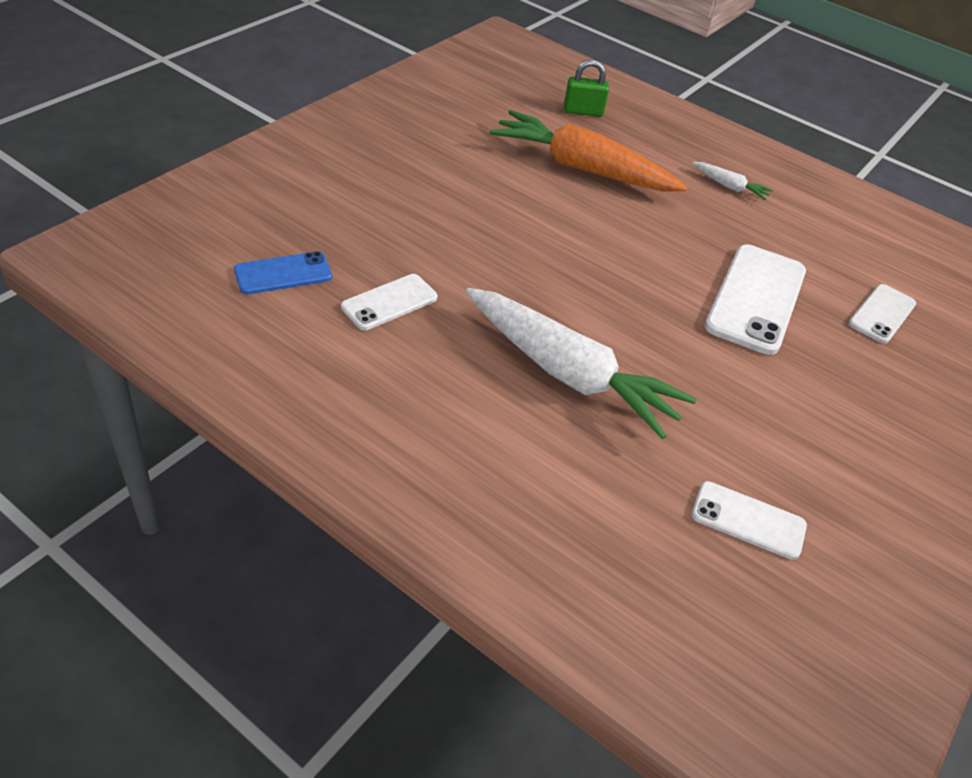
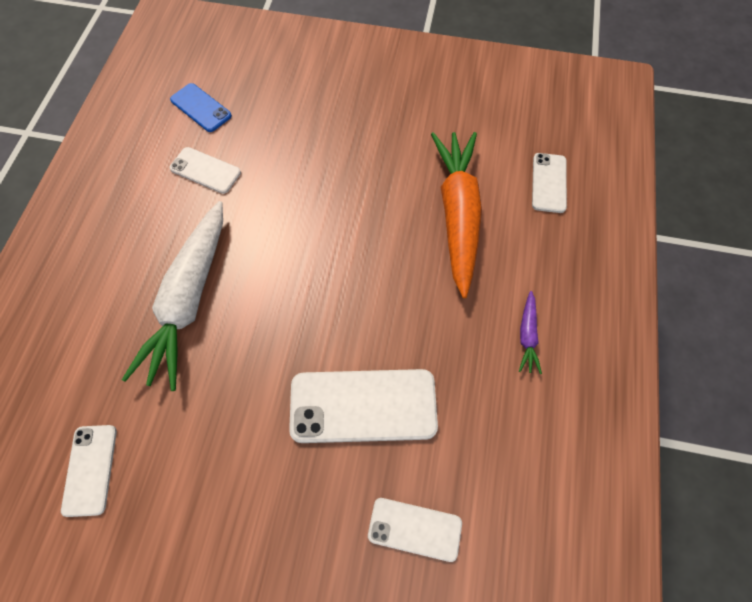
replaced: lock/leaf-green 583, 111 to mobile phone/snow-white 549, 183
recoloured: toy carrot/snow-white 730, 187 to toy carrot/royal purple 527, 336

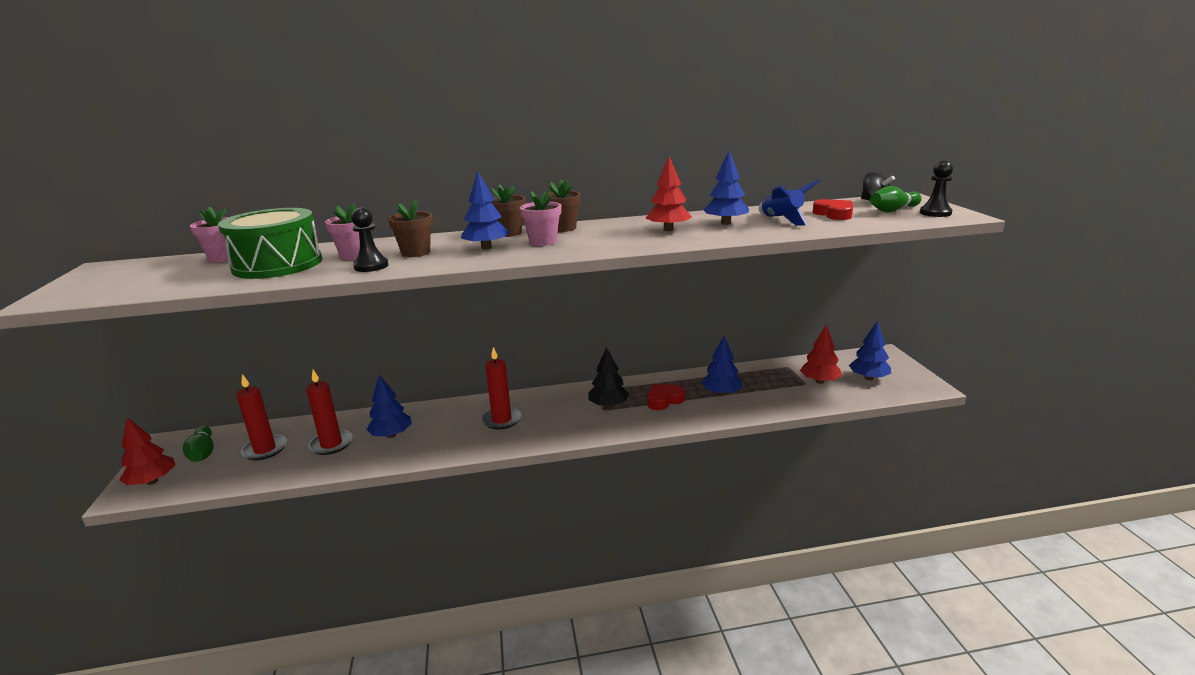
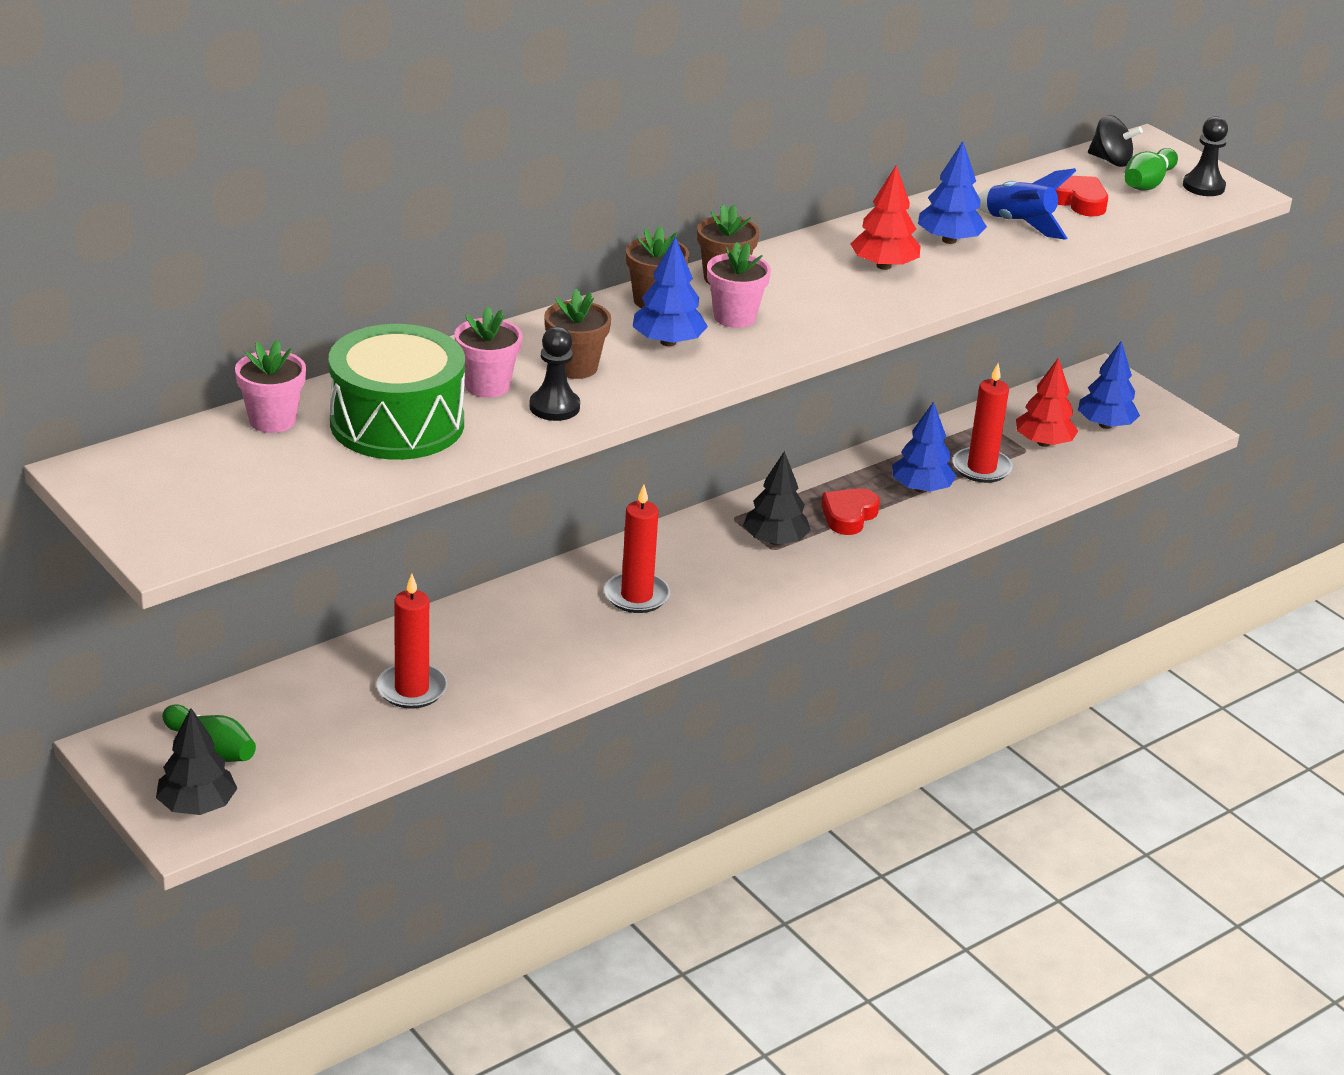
removed: tree/royal blue 391, 435
moved: candle/scarlet 265, 449 to 981, 468
recoloured: tree/scarlet 152, 481 to tree/ebony 197, 806

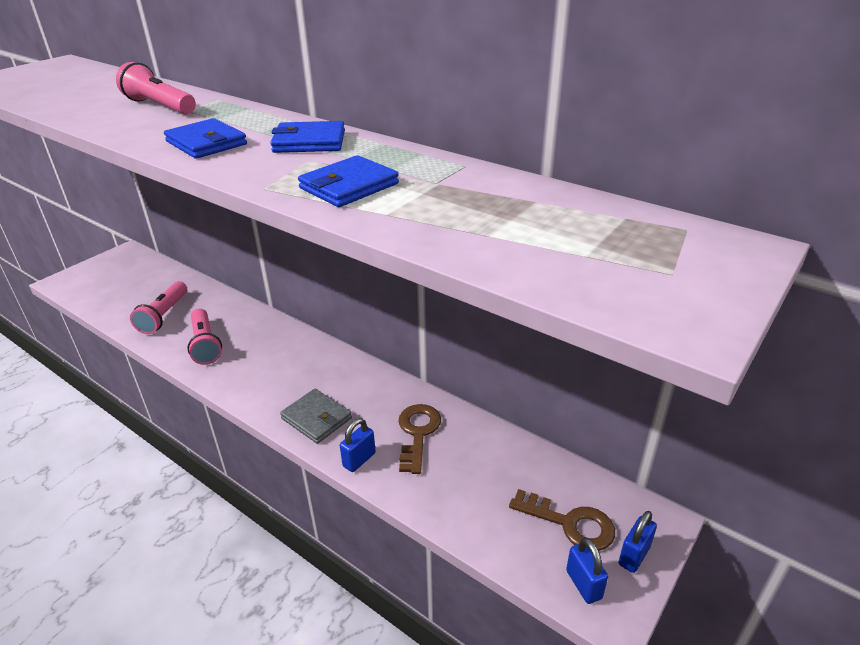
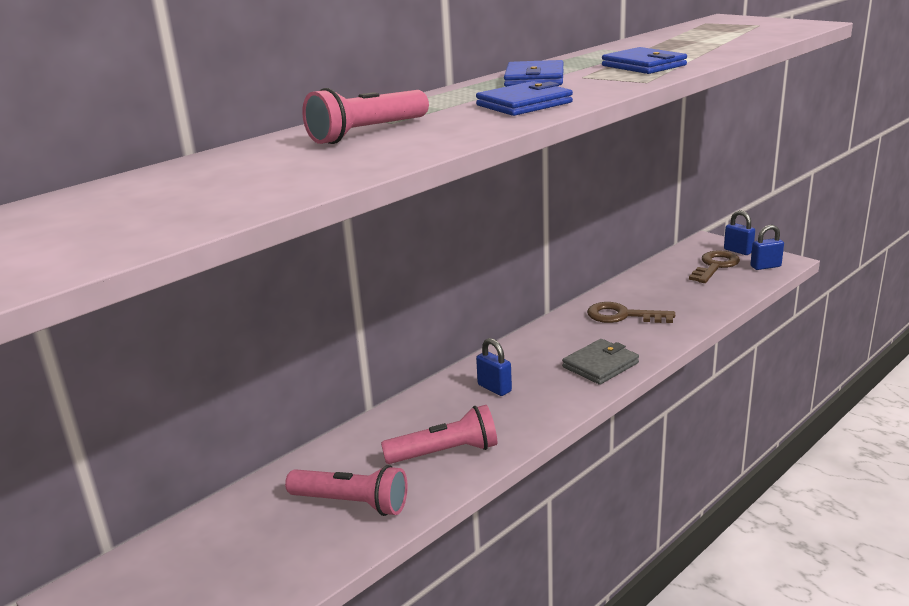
moved: lock/royal blue 359, 460 to 494, 388

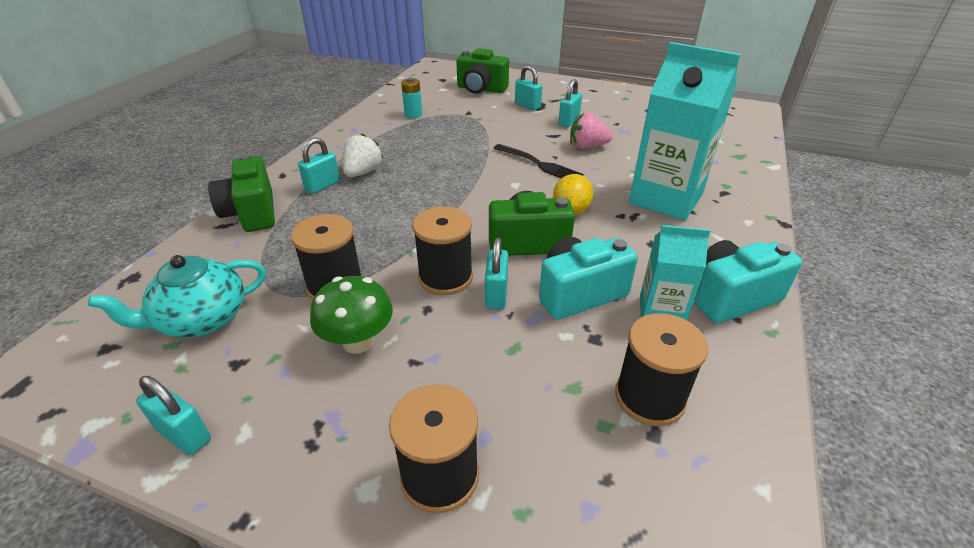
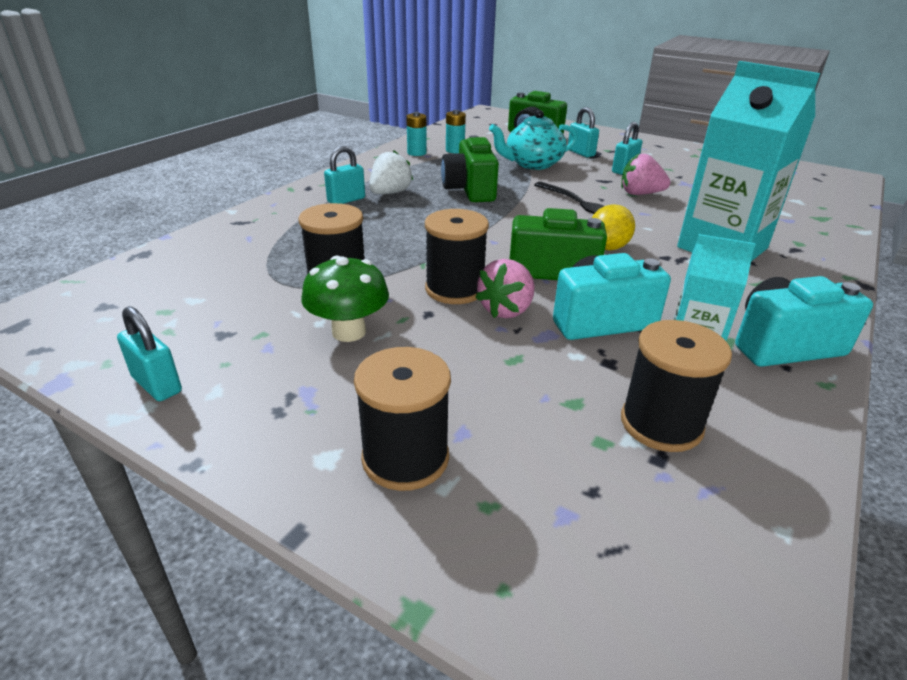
added: power cell/aqua 416, 153
moved: compact camera/leaf-green 252, 213 to 470, 190; teapot/aqua 202, 319 to 532, 164
replaced: lock/aqua 496, 294 to berry/rosy 506, 310

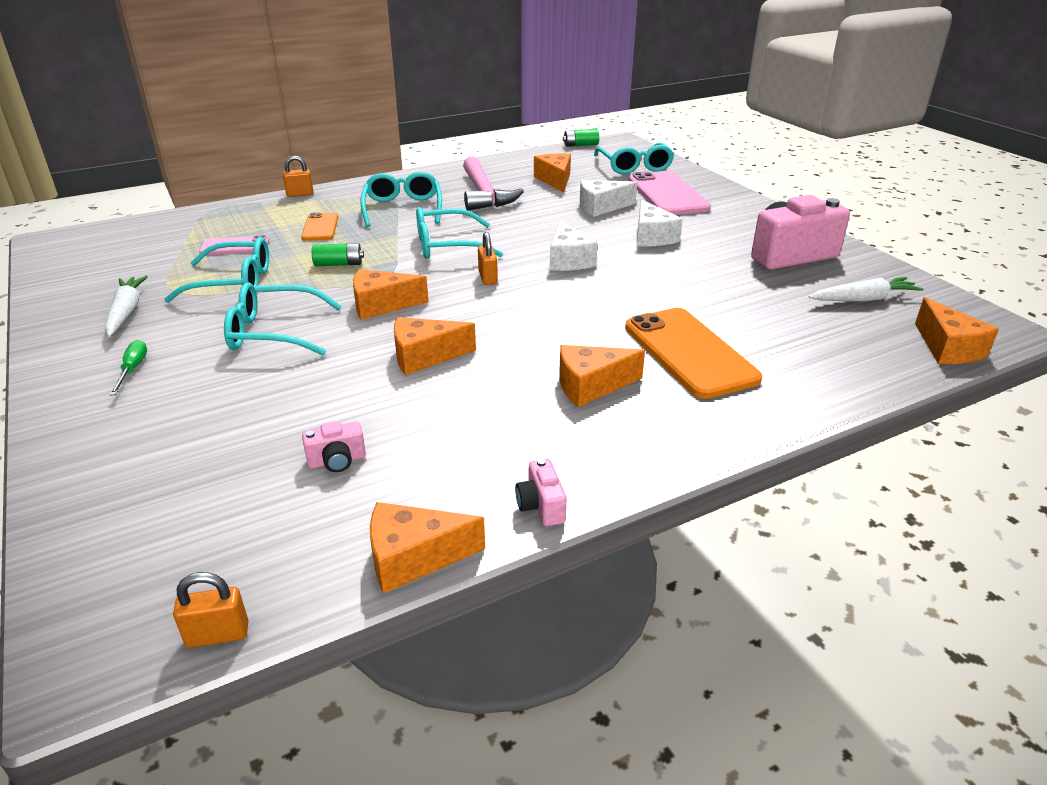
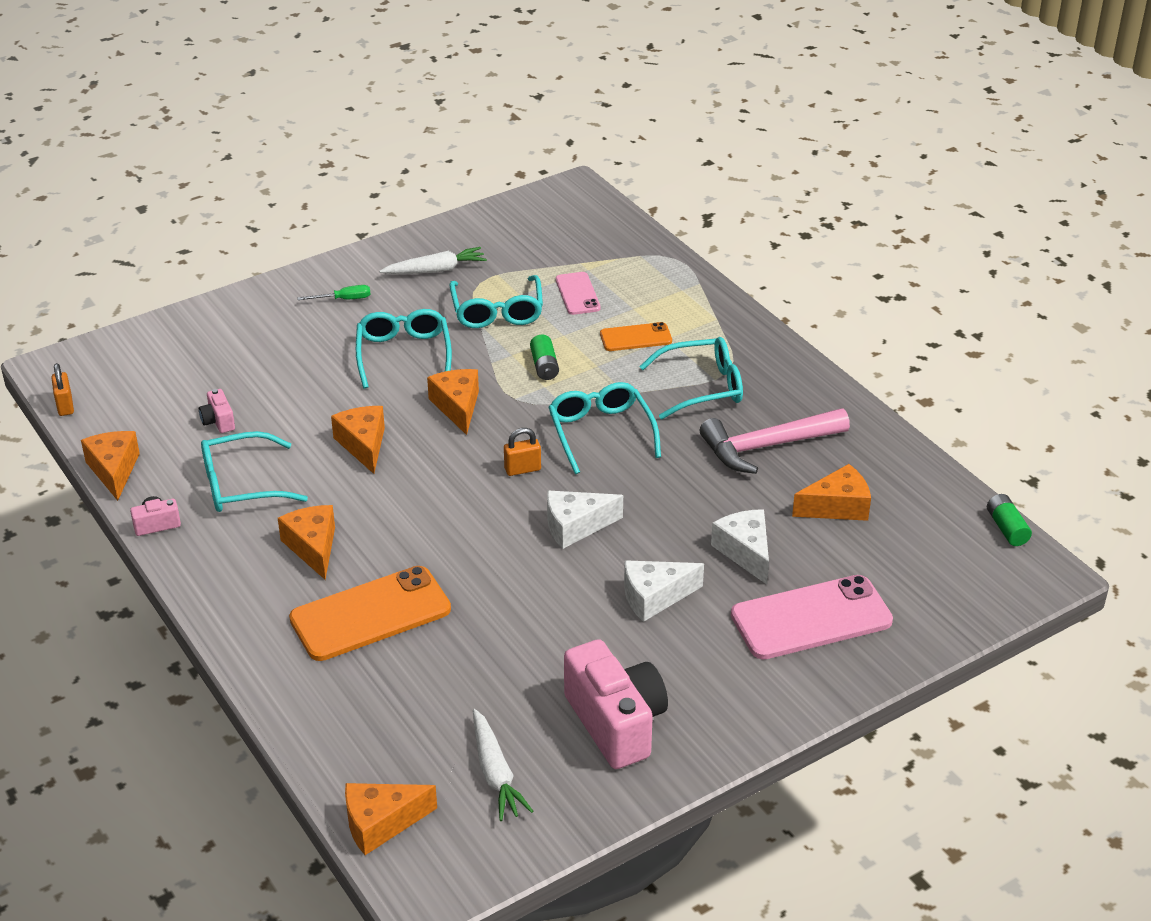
removed: lock/orange-coloured 300, 194
moved: spectacles/aqua 634, 166 to 242, 484

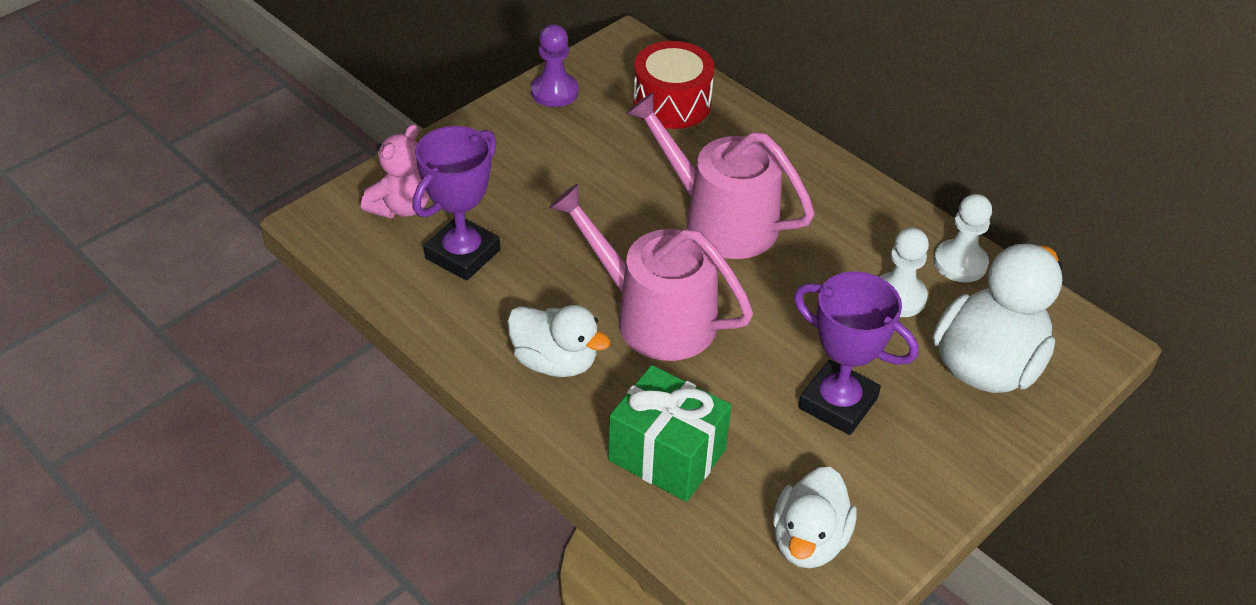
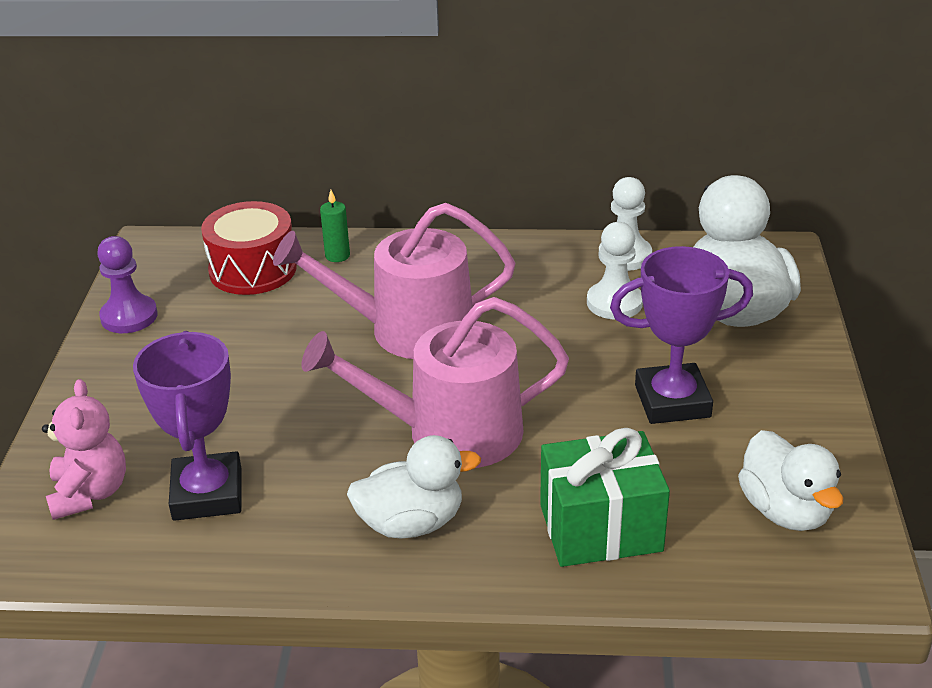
added: candle/leaf-green 337, 256

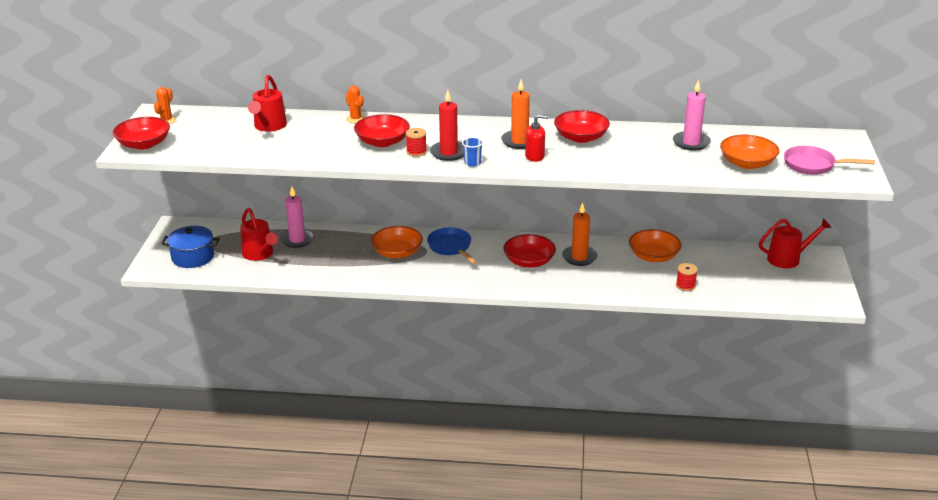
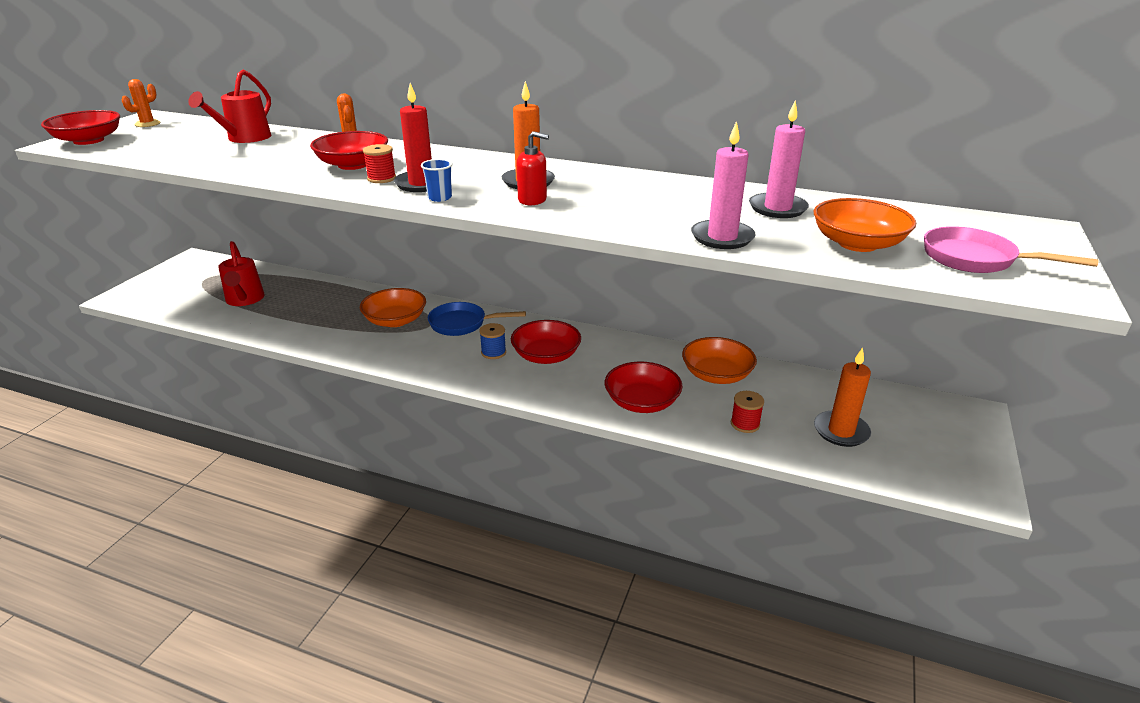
removed: pot/royal blue 193, 257; sprinkling can/scarlet 788, 259
added: bobbin/royal blue 493, 352
moved: bowl/scarlet 581, 137 to 642, 402; candle/rosy 297, 240 to 722, 237; candle/orange-coloured 579, 257 to 841, 431
turned: skillet/royal blue 451, 247 = 462, 324 75 degrees counterclockwise

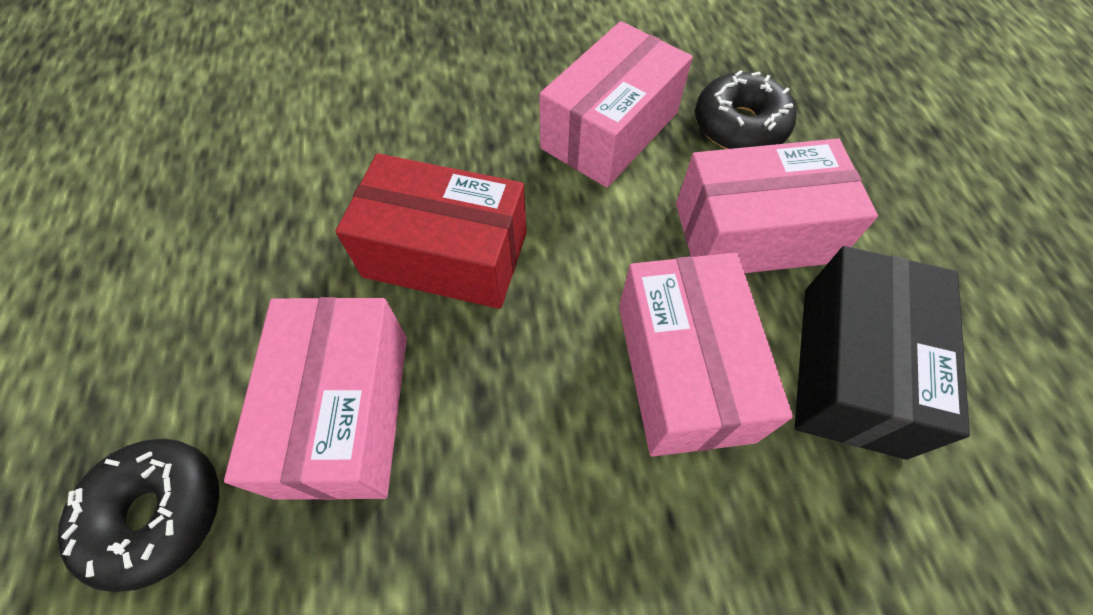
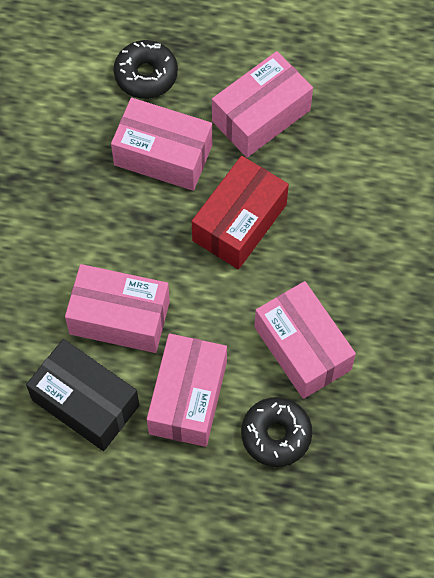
added: box/rosy 261, 115

